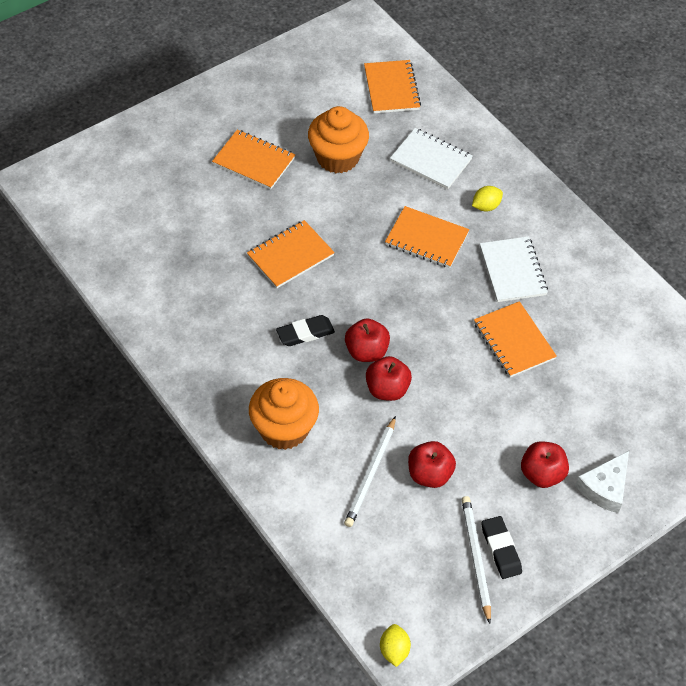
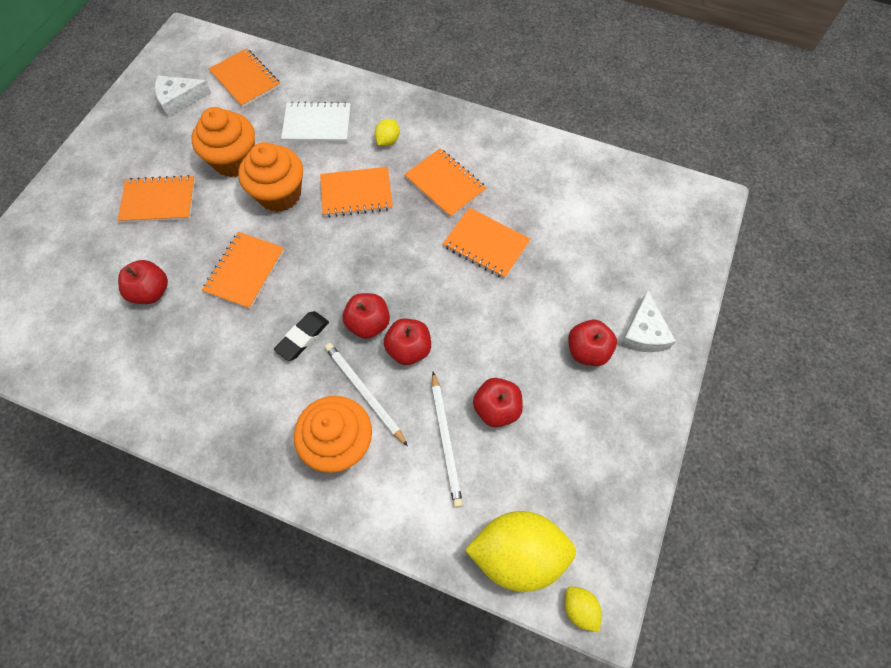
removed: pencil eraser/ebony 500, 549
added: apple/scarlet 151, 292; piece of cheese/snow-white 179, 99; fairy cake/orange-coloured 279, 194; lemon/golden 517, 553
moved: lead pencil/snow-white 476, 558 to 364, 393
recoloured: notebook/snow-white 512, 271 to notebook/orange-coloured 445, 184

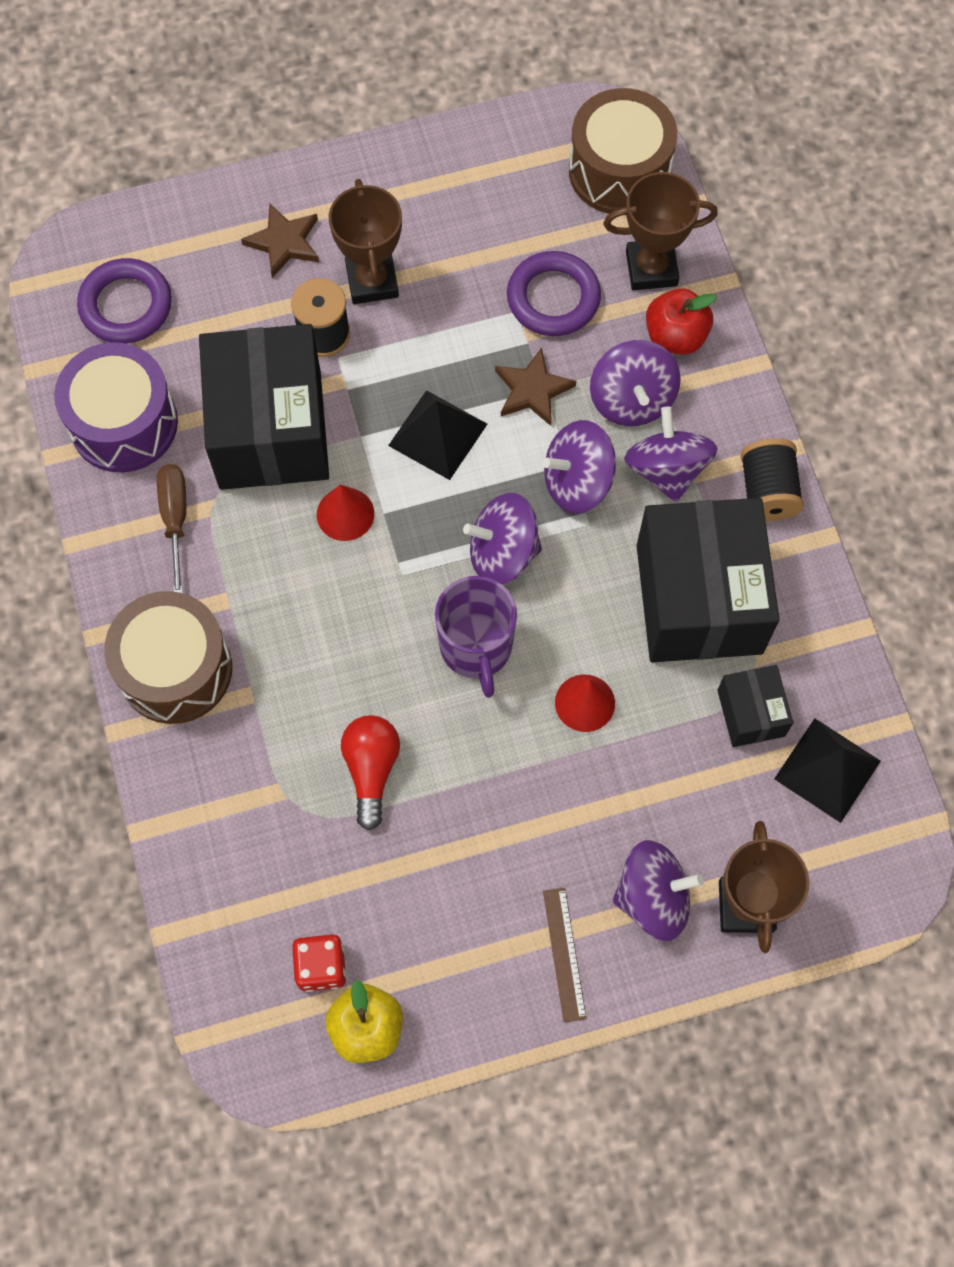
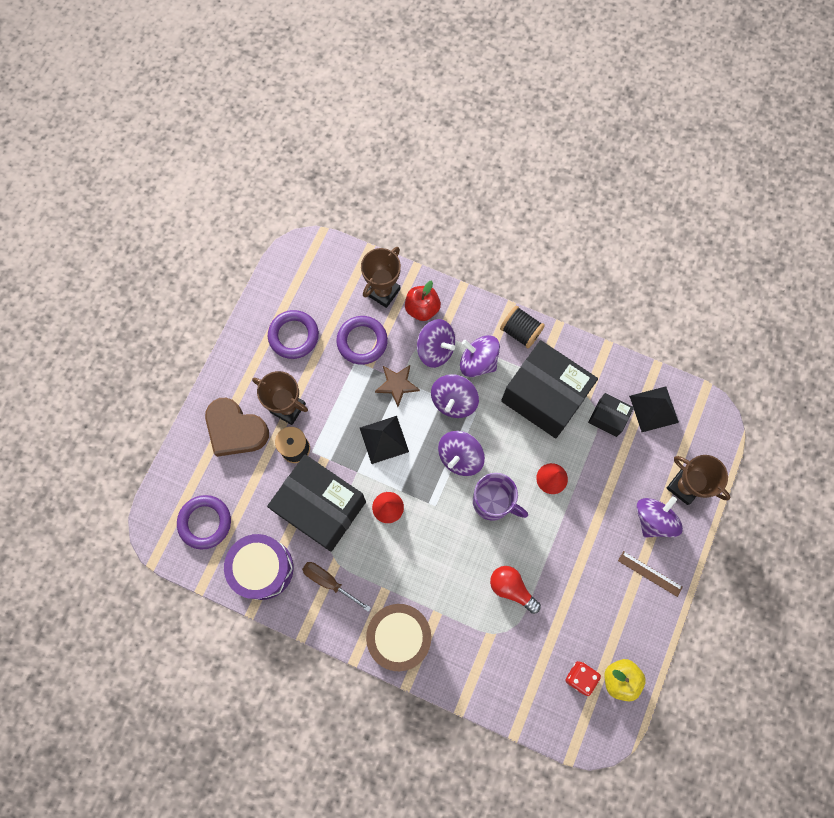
removed: toy drum/dark brown 619, 171
added: ring/royal purple 293, 336
replaced: five-pointed star/dark brown 284, 242 to love heart/dark brown 235, 430

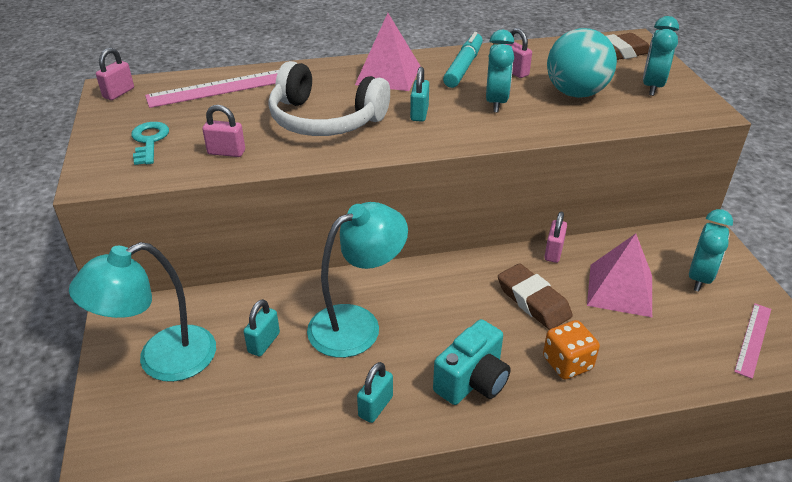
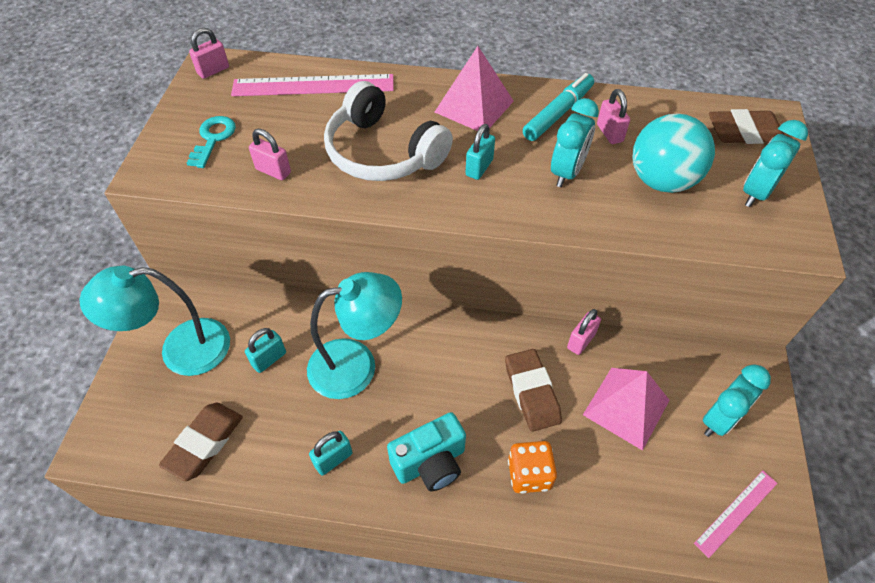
added: pencil eraser/dark brown 204, 443

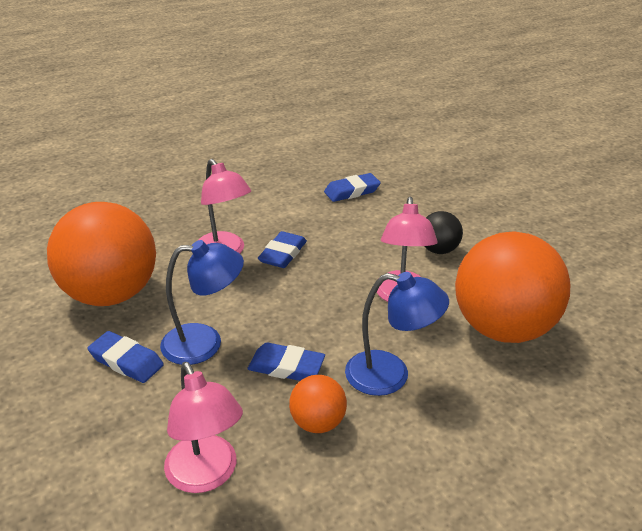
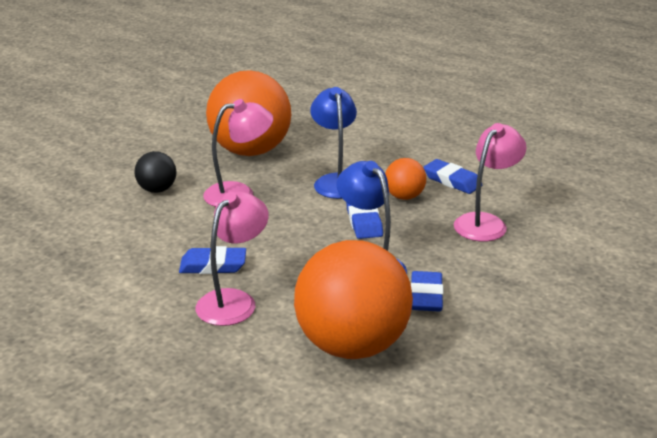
moved: pencil eraser/royal blue 352, 191 to 452, 181

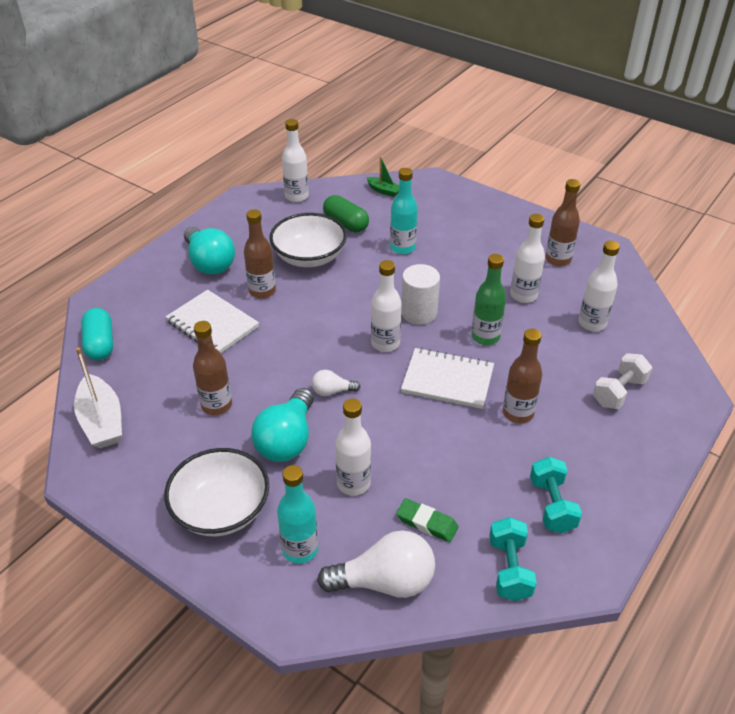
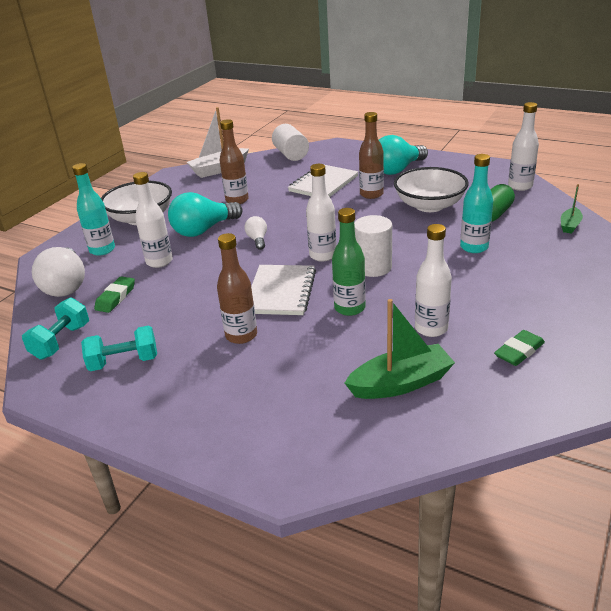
removed: free weight/snow-white 619, 392
replaced: pill shape/aqua 100, 344 to cylinder/snow-white 291, 154; bottle/snow-white 592, 323 to sailboat/leaf-green 400, 383; bottle/dark brown 558, 259 to pencil eraser/leaf-green 519, 351
turned: free weight/aqua 509, 569 = 61, 341 60 degrees counterclockwise; light bulb/aqua 287, 440 = 203, 230 45 degrees counterclockwise

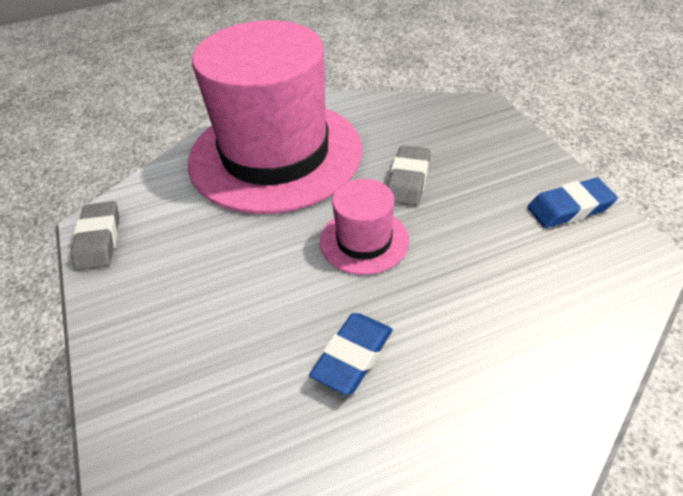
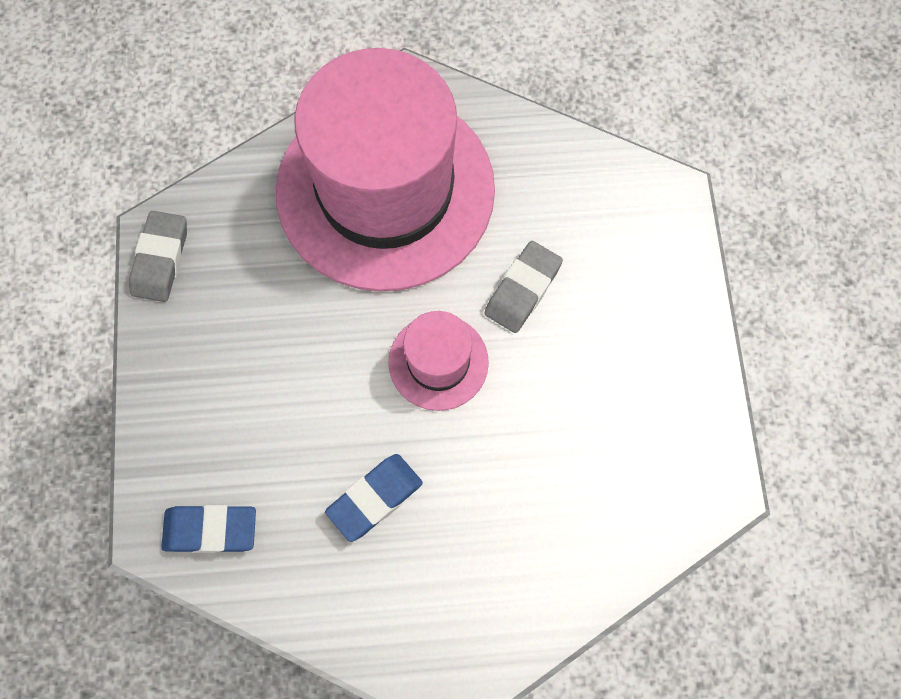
moved: pencil eraser/royal blue 569, 208 to 210, 530

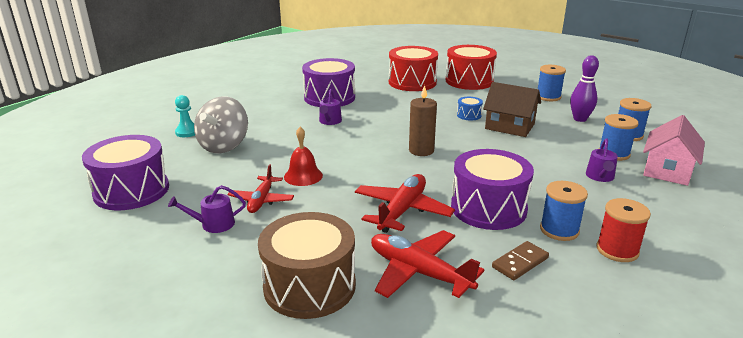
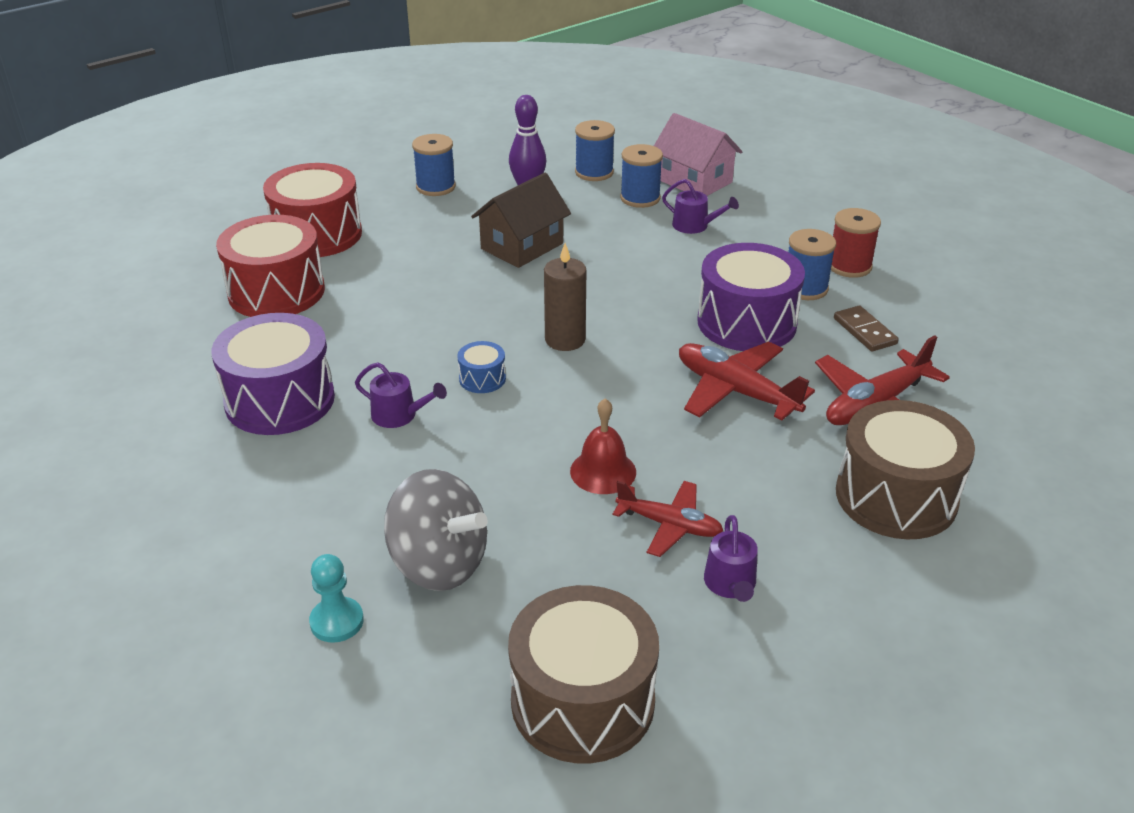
moved: toy drum/royal blue 469, 115 to 482, 378
recoloured: toy drum/royal purple 131, 191 to toy drum/dark brown 582, 701

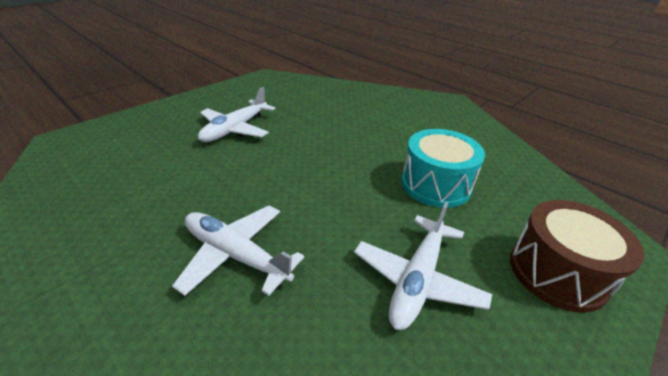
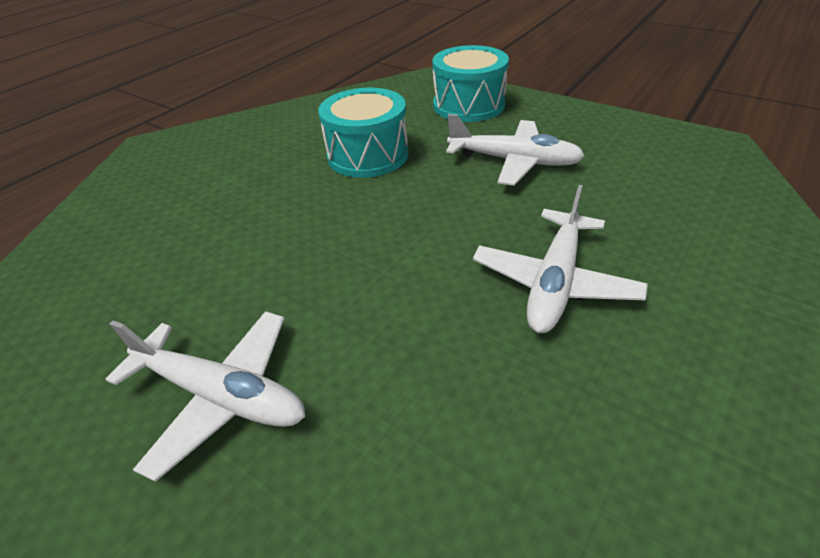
recoloured: toy drum/dark brown 557, 272 to toy drum/aqua 468, 105

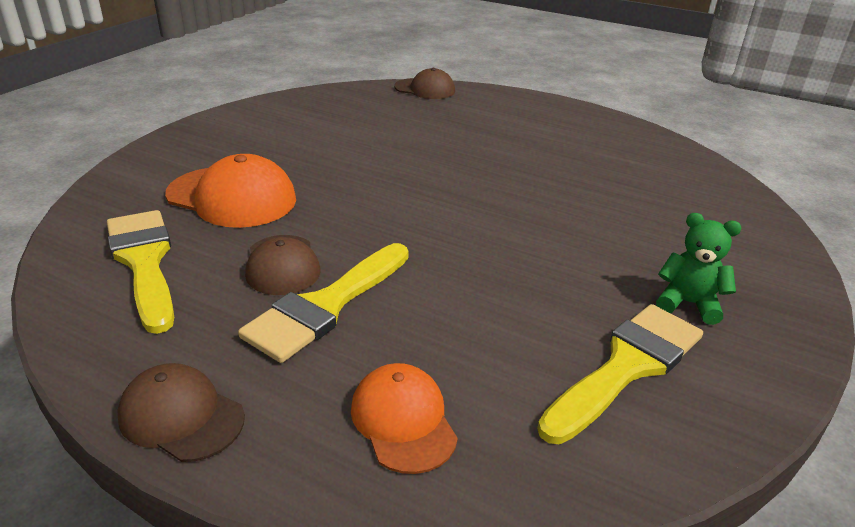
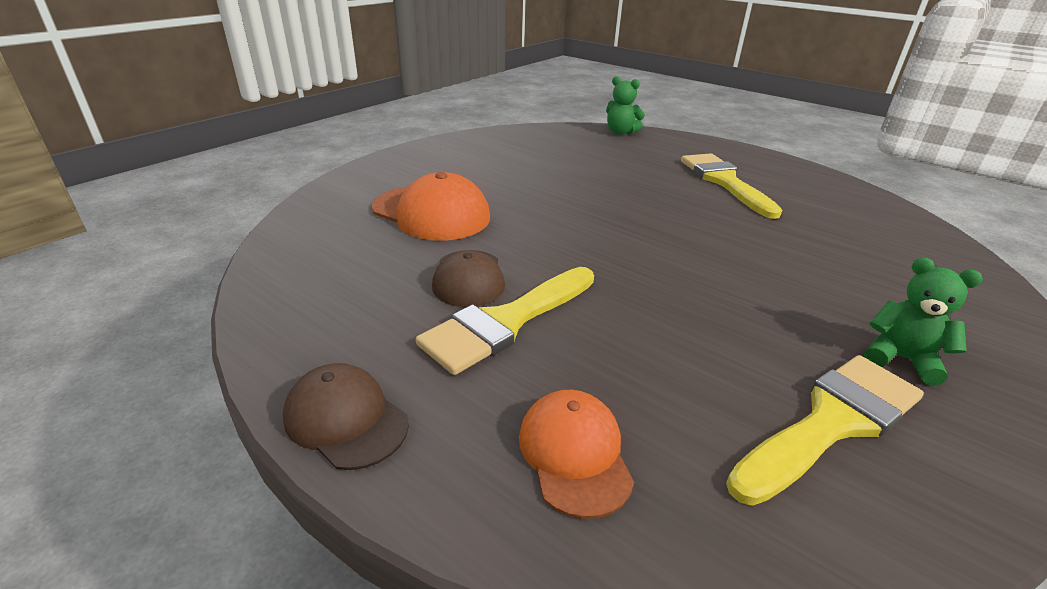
moved: paintbrush/golden 144, 262 to 724, 182
replaced: baseball cap/dark brown 425, 89 to teddy/leaf-green 620, 132

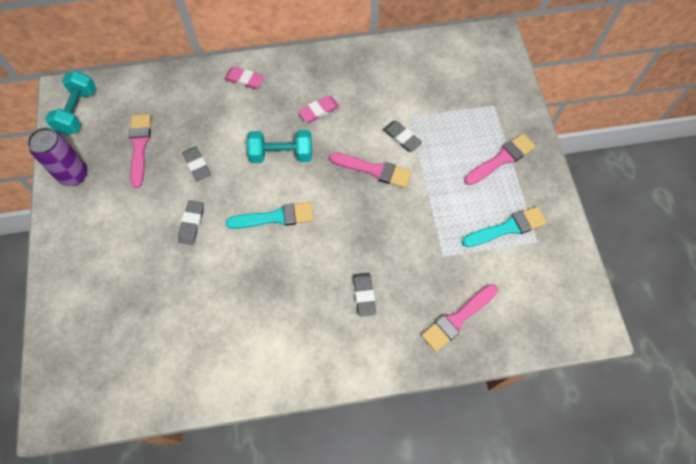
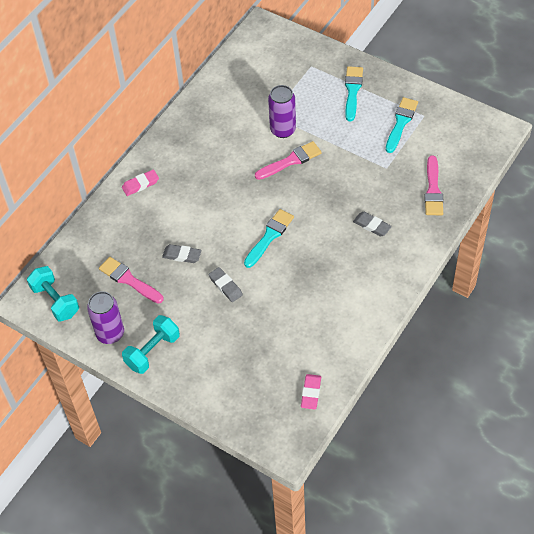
moved: free weight/aqua 281, 154 to 152, 351; pencil eraser/rosy 319, 111 to 311, 393
replaced: pencil eraser/grey 401, 138 to can/royal purple 283, 130
recoloured: paintbrush/rosy 501, 159 to paintbrush/aqua 352, 91

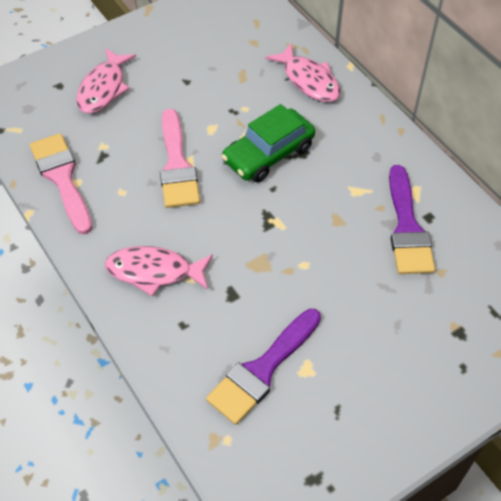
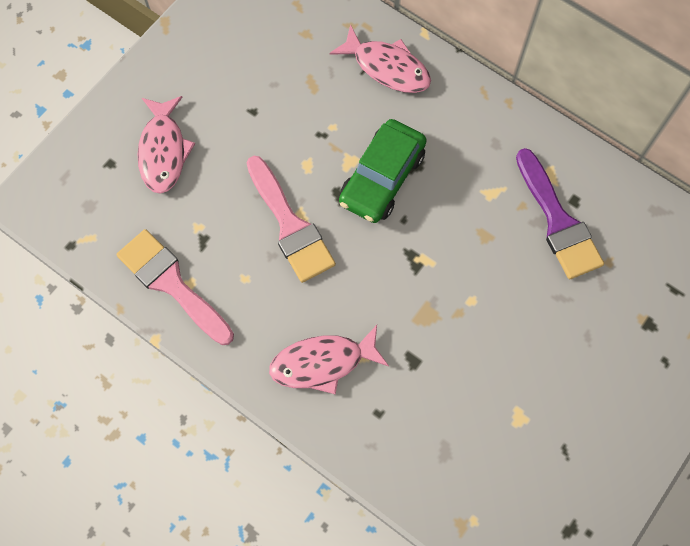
removed: paintbrush/royal purple 262, 370

